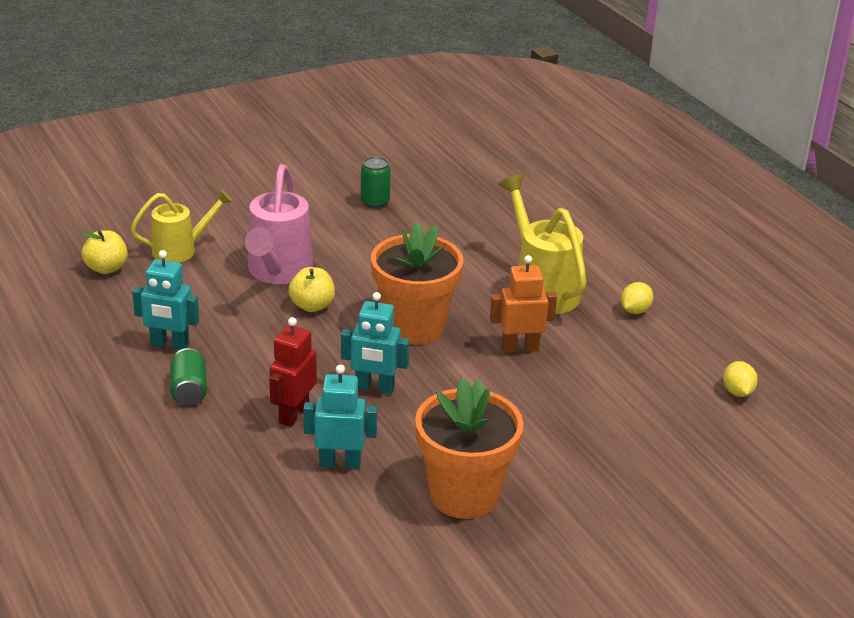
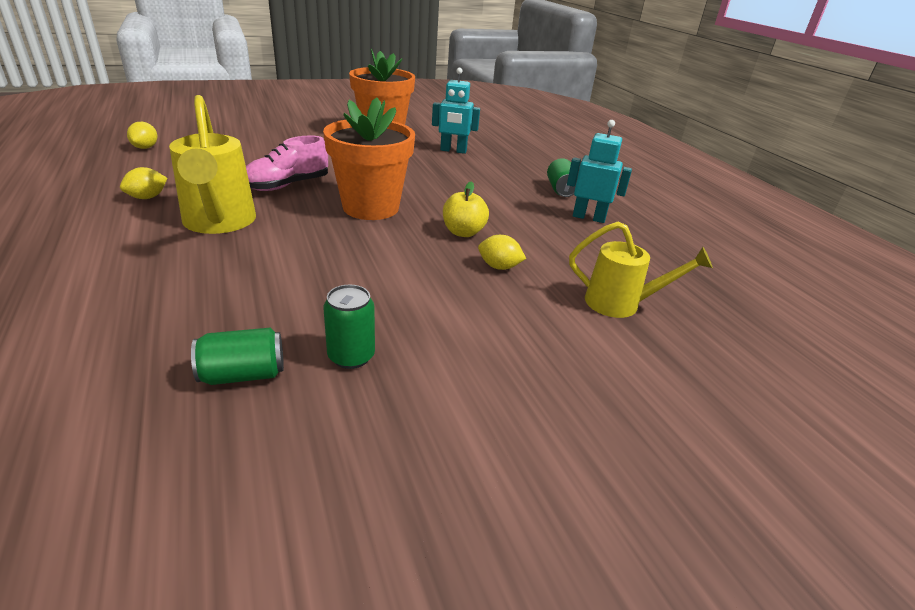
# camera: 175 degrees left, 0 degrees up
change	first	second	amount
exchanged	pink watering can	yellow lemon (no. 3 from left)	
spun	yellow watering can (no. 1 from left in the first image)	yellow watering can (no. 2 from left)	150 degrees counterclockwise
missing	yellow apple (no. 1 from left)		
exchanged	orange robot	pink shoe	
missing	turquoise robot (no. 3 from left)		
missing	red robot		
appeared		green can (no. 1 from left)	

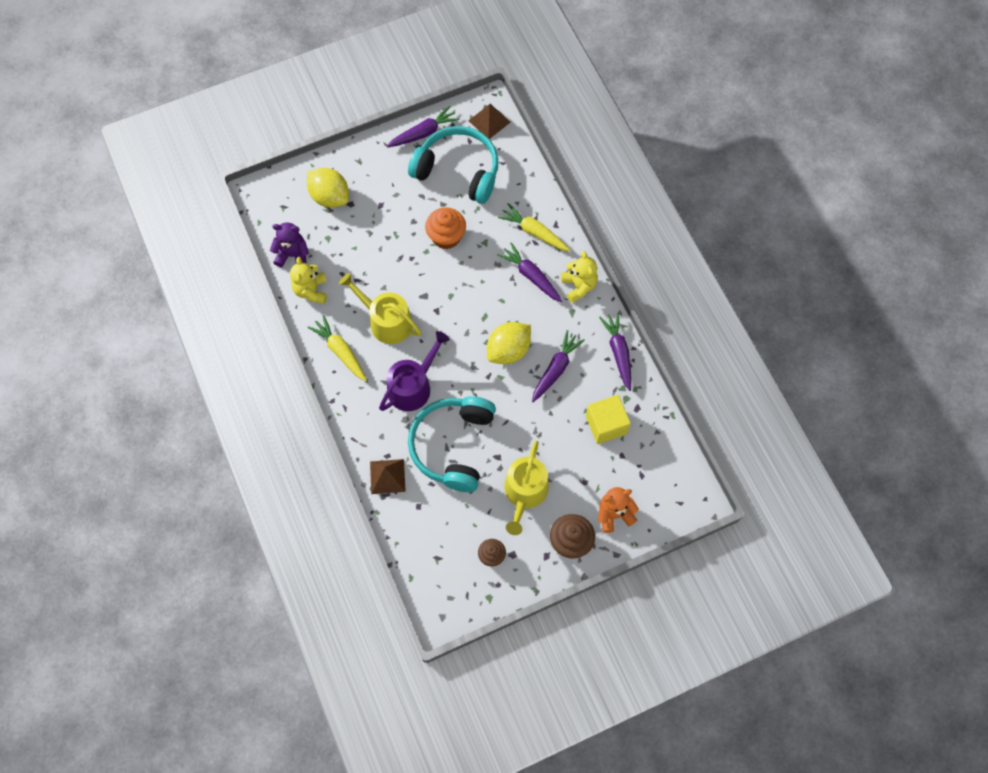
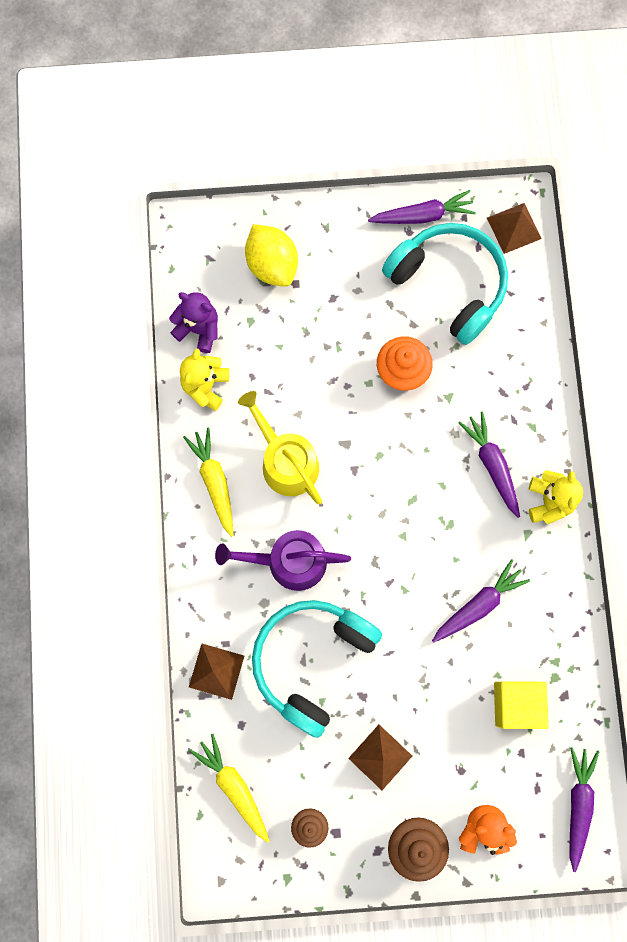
# camera: 20 degrees right, 10 degrees up
change	first	second	amount
relocated	yellow carrot (no. 2 from left)		
relocated	purple carrot (no. 4 from left)		
missing	yellow lemon (no. 2 from left)		
spun	purple watering can		150 degrees counterclockwise
exchanged	yellow watering can (no. 2 from left)	brown pyramid (no. 2 from left)	

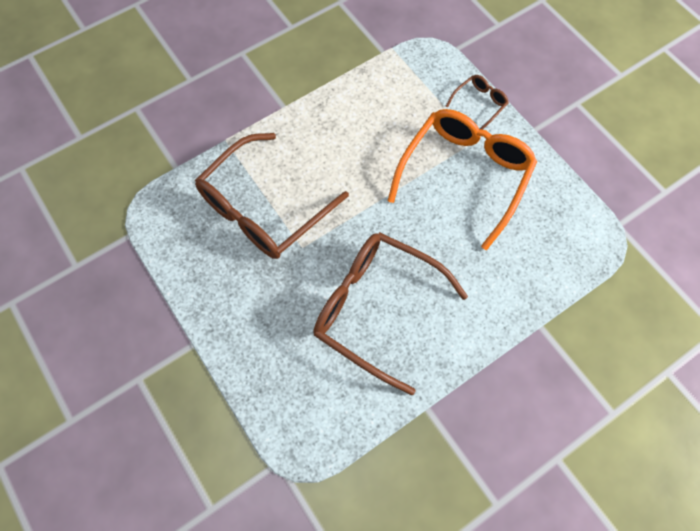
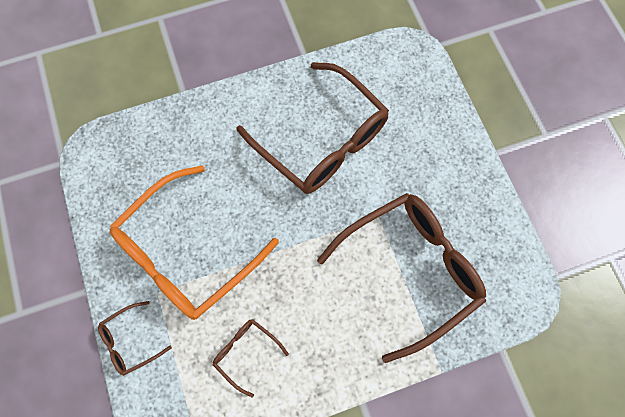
# camera: 165 degrees left, 5 degrees up
change	first	second	amount
appeared		brown glasses (no. 2 from left)	

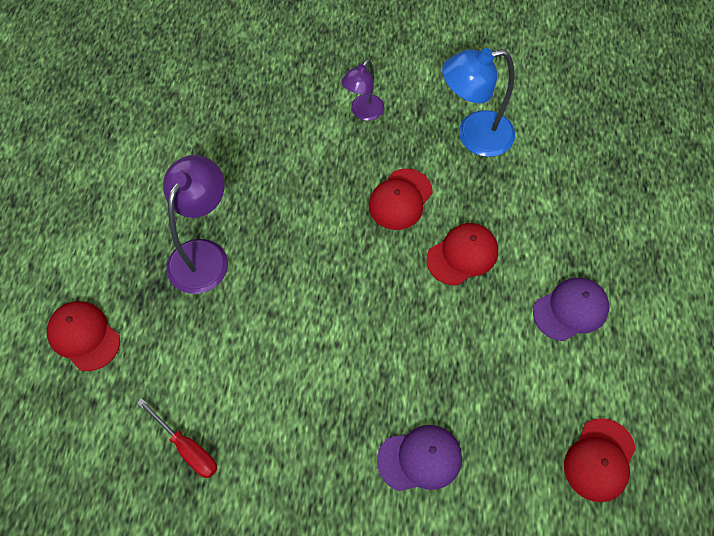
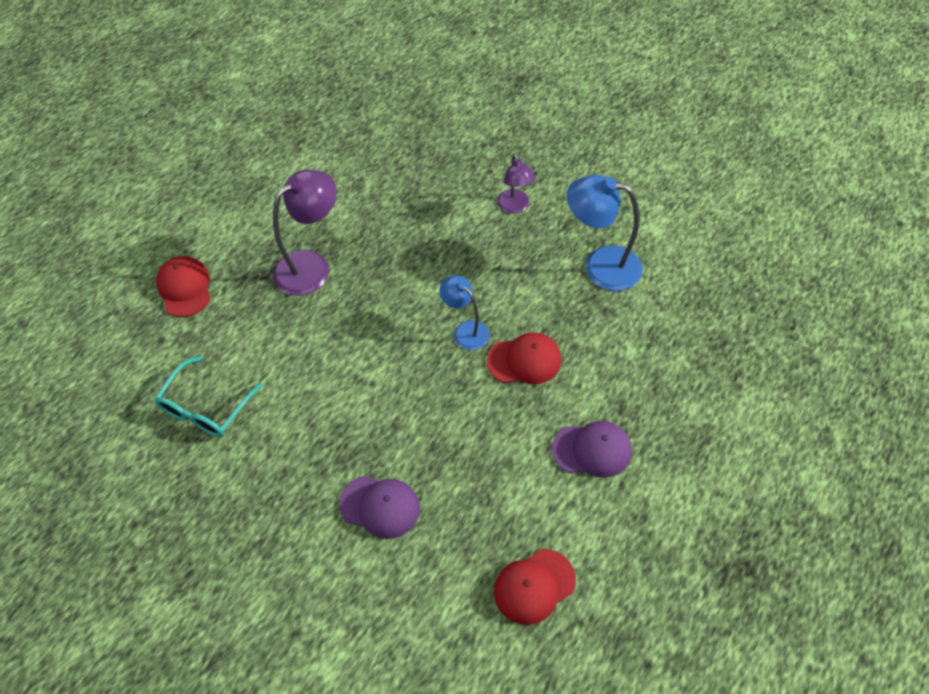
# camera: 30 degrees right, 5 degrees down
change	first	second	amount
spun	purple lamp (no. 2 from left)		75 degrees counterclockwise
missing	red cap (no. 2 from left)		
exchanged	red screwdriver	turquoise glasses	
appeared		blue lamp (no. 1 from left)	

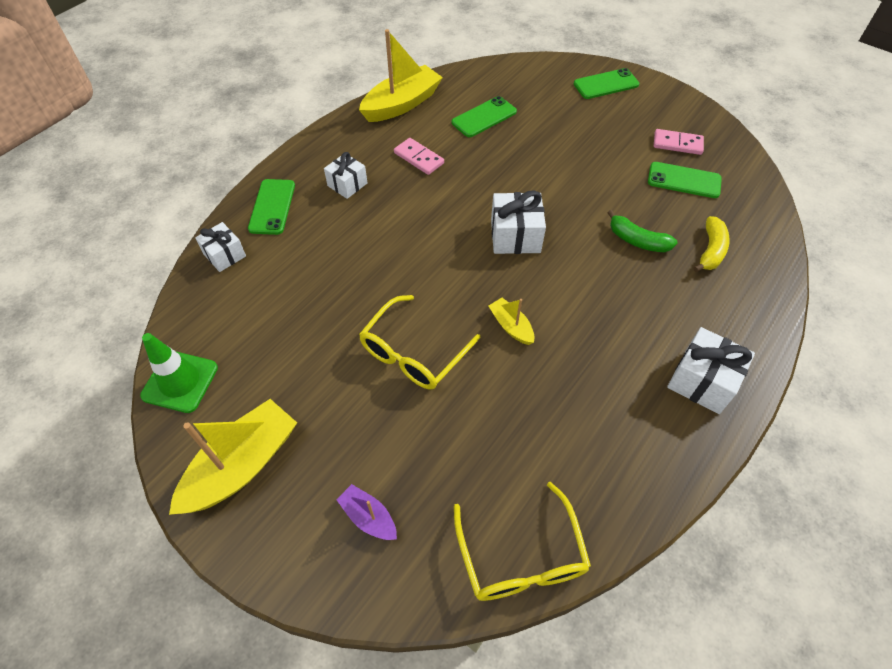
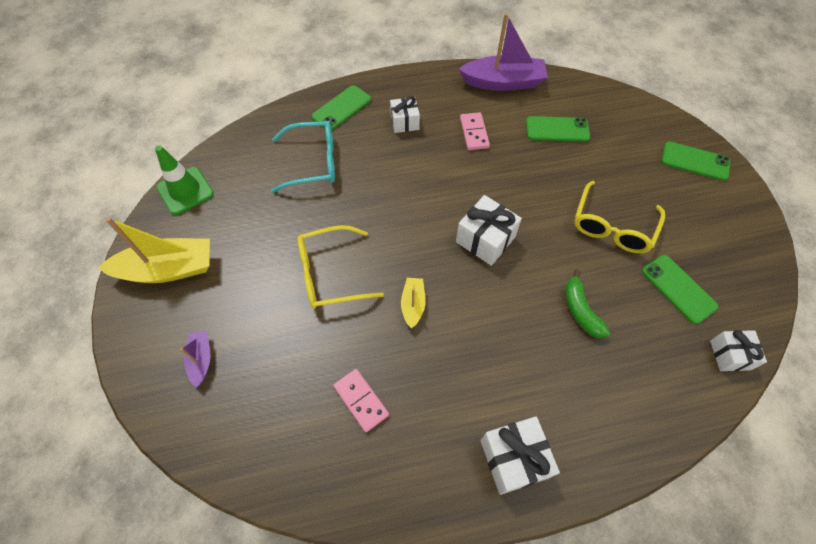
# camera: 40 degrees right, 5 degrees up
change	first	second	amount
colour	yellow boat (no. 2 from left)	purple boat (no. 2 from left)	
relocated	pink domino (no. 2 from left in the first image)	pink domino (no. 1 from left)	
missing	yellow banana		
relocated	white gift (no. 1 from left in the first image)	white gift (no. 4 from left)	
relocated	yellow glasses (no. 2 from left)		
appeared		turquoise glasses	

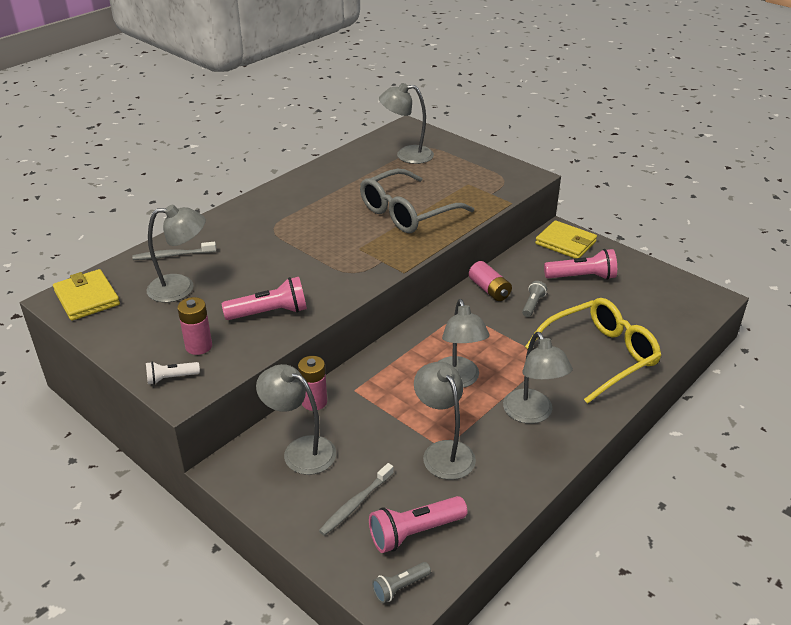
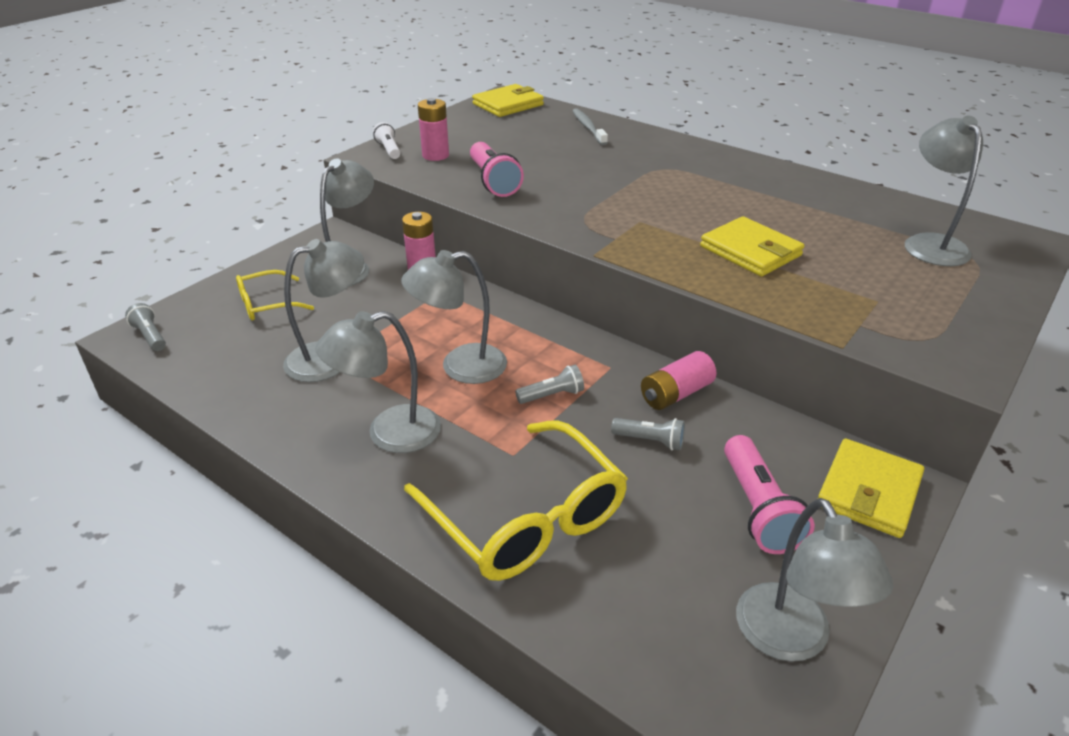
# camera: 85 degrees right, 0 degrees up
change	first	second	amount
exchanged	grey glasses	yellow wallet (no. 2 from left)	
relocated	grey lamp (no. 1 from left in the first image)	grey lamp (no. 5 from left)	
exchanged	grey toothbrush (no. 2 from left)	yellow glasses (no. 1 from left)	
missing	pink flashlight (no. 2 from left)		
appeared		grey flashlight (no. 2 from left)	

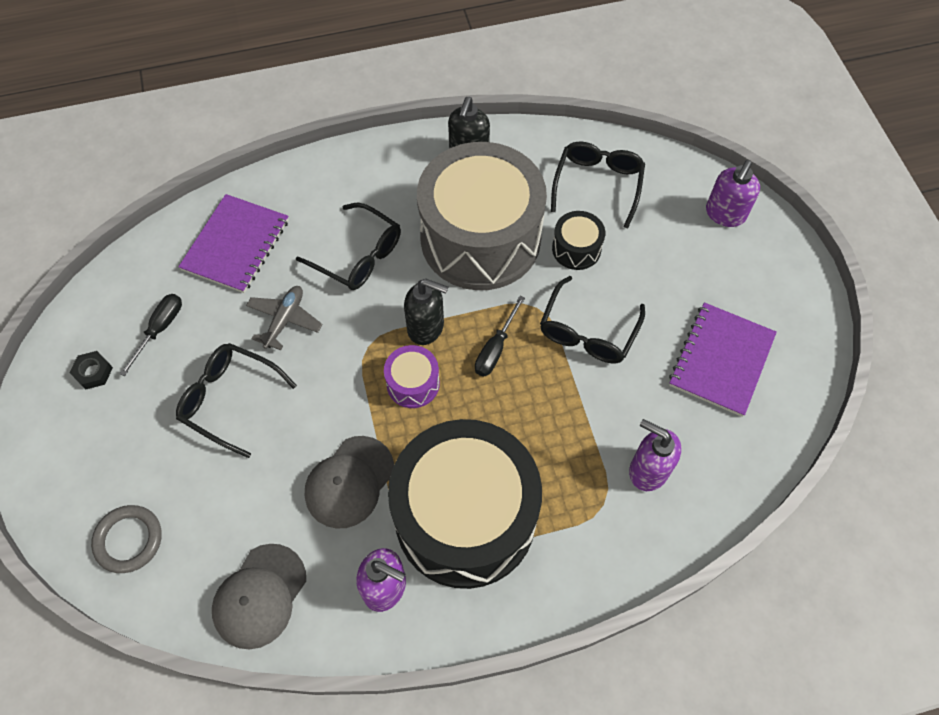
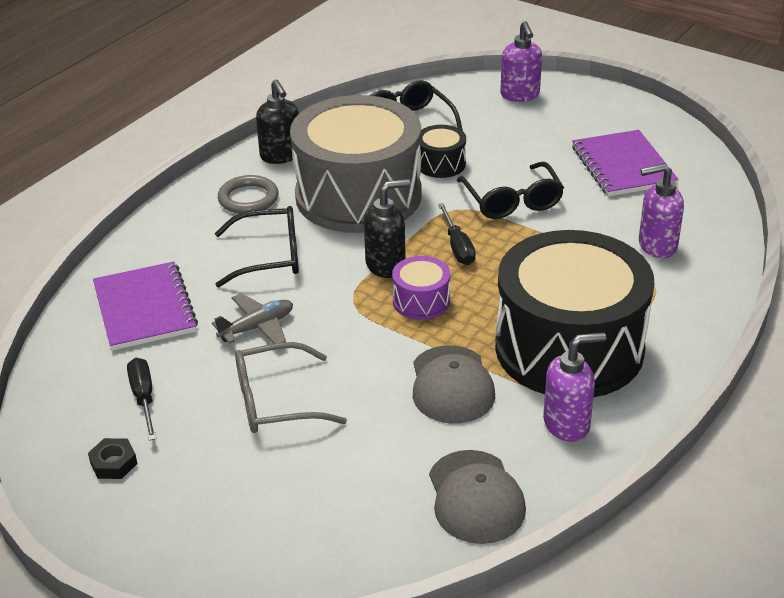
# camera: 40 degrees left, 25 degrees down
change	first	second	amount
spun	grey plane		75 degrees clockwise
colour	black glasses (no. 1 from left)	grey glasses	
relocated	grey ring		

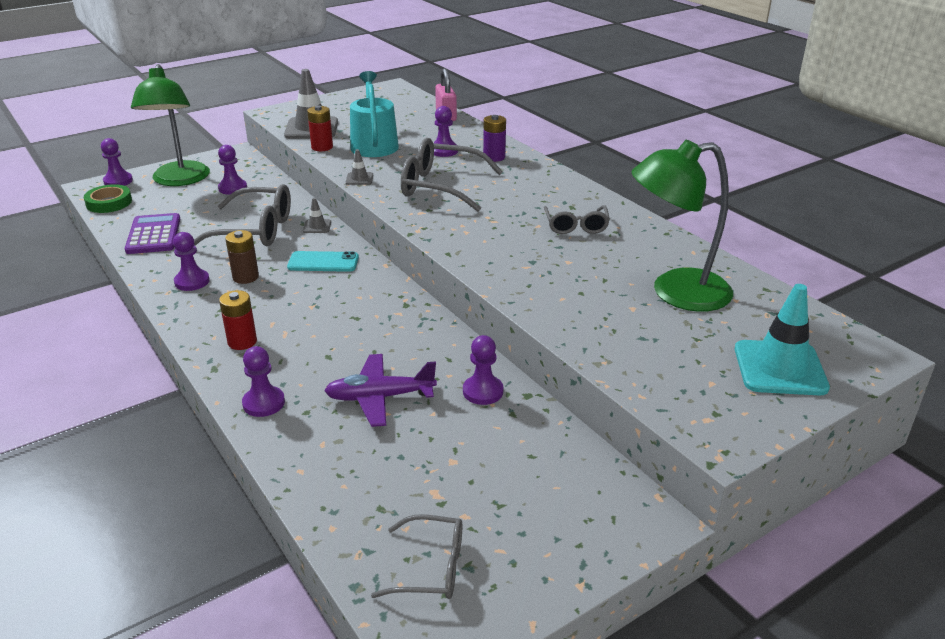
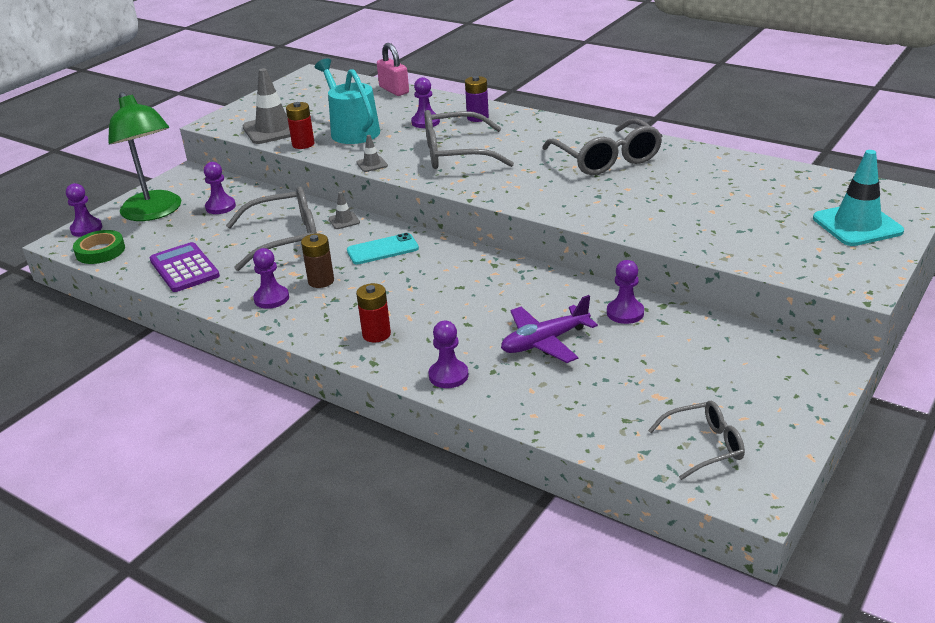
# camera: 20 degrees left, 0 degrees up
change	first	second	amount
missing	green lamp (no. 2 from left)		
size	grey glasses (no. 4 from left in the first image)	grey glasses (no. 3 from left)	x1.71

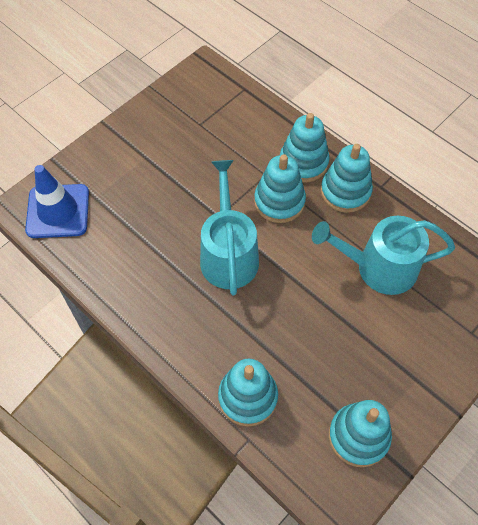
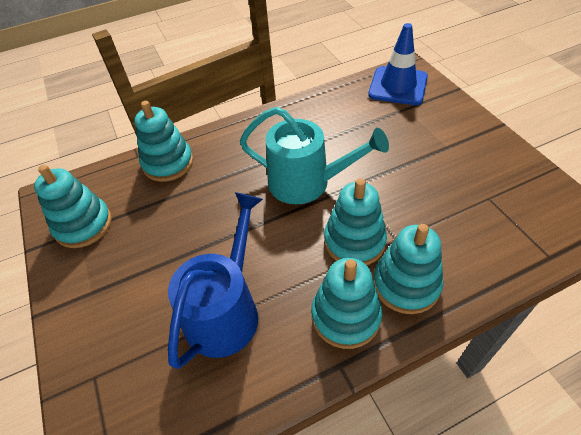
# camera: 115 degrees right, 10 degrees down
change	first	second	amount
colour	turquoise watering can (no. 2 from left)	blue watering can	

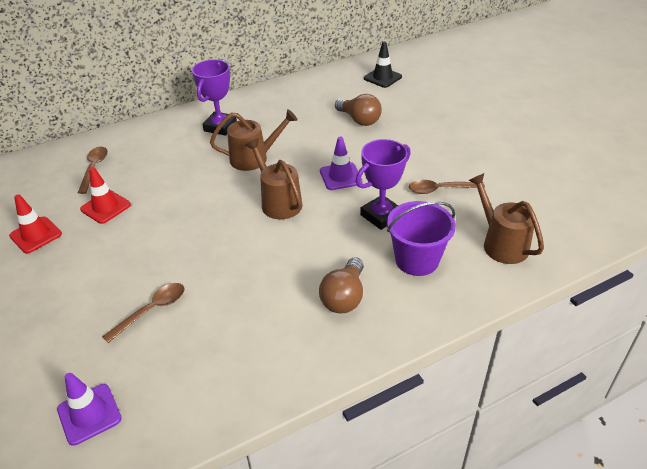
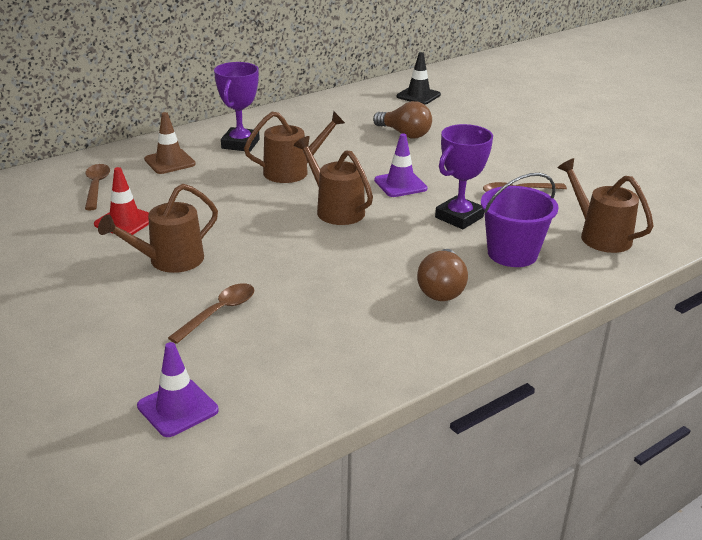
# camera: 10 degrees left, 10 degrees down
change	first	second	amount
missing	red traffic cone (no. 1 from left)		
appeared		brown traffic cone	
appeared		brown watering can (no. 1 from left)	

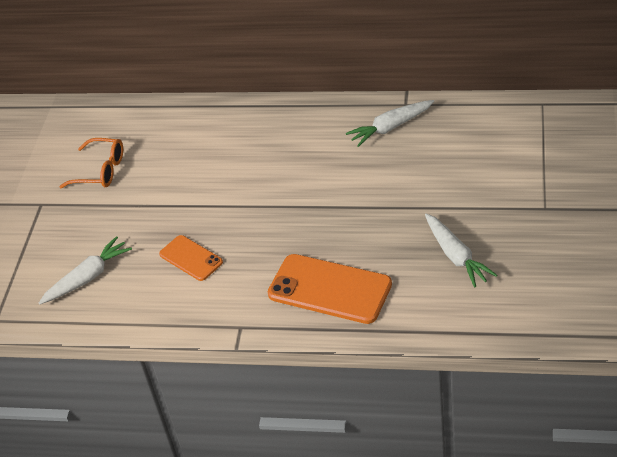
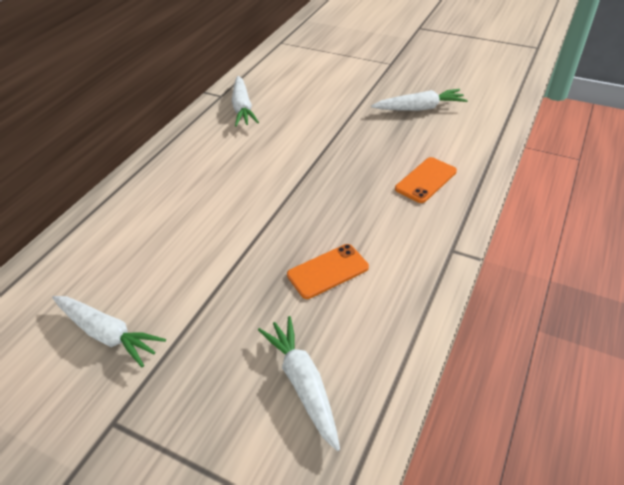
# camera: 75 degrees left, 0 degrees up
change	first	second	amount
exchanged	orange glasses	white carrot (no. 1 from left)	
size	orange phone (no. 2 from left)		x0.57

